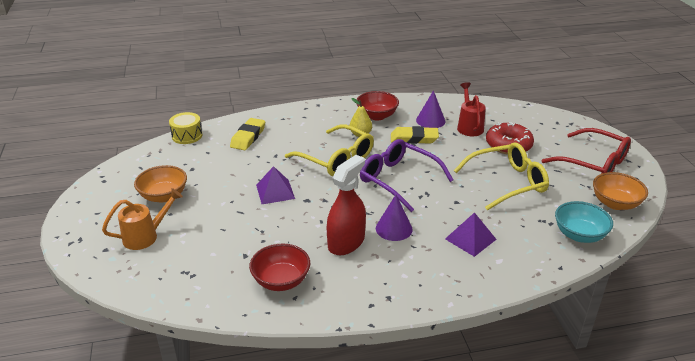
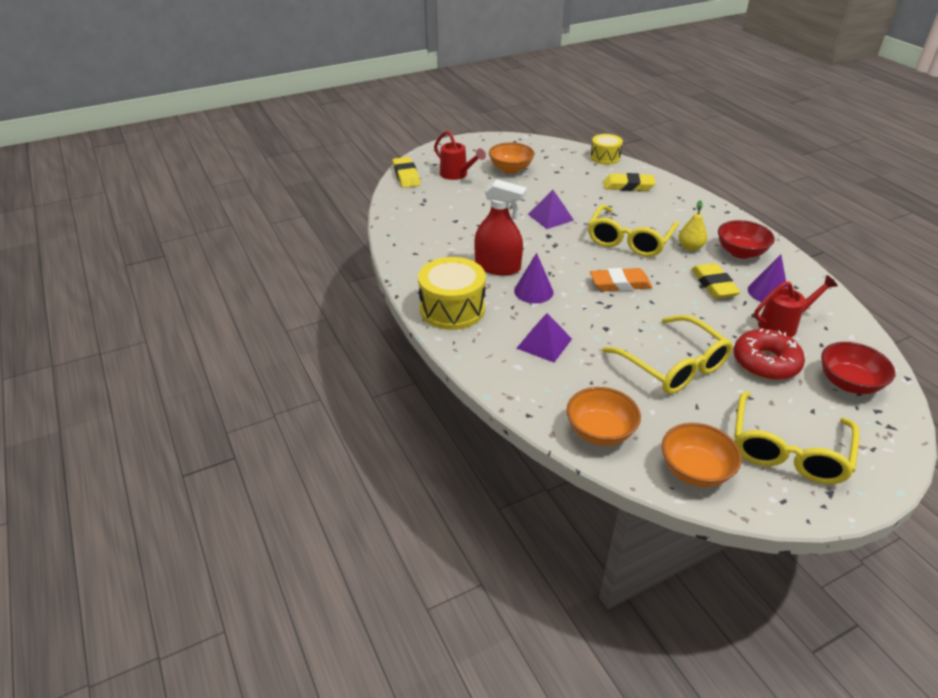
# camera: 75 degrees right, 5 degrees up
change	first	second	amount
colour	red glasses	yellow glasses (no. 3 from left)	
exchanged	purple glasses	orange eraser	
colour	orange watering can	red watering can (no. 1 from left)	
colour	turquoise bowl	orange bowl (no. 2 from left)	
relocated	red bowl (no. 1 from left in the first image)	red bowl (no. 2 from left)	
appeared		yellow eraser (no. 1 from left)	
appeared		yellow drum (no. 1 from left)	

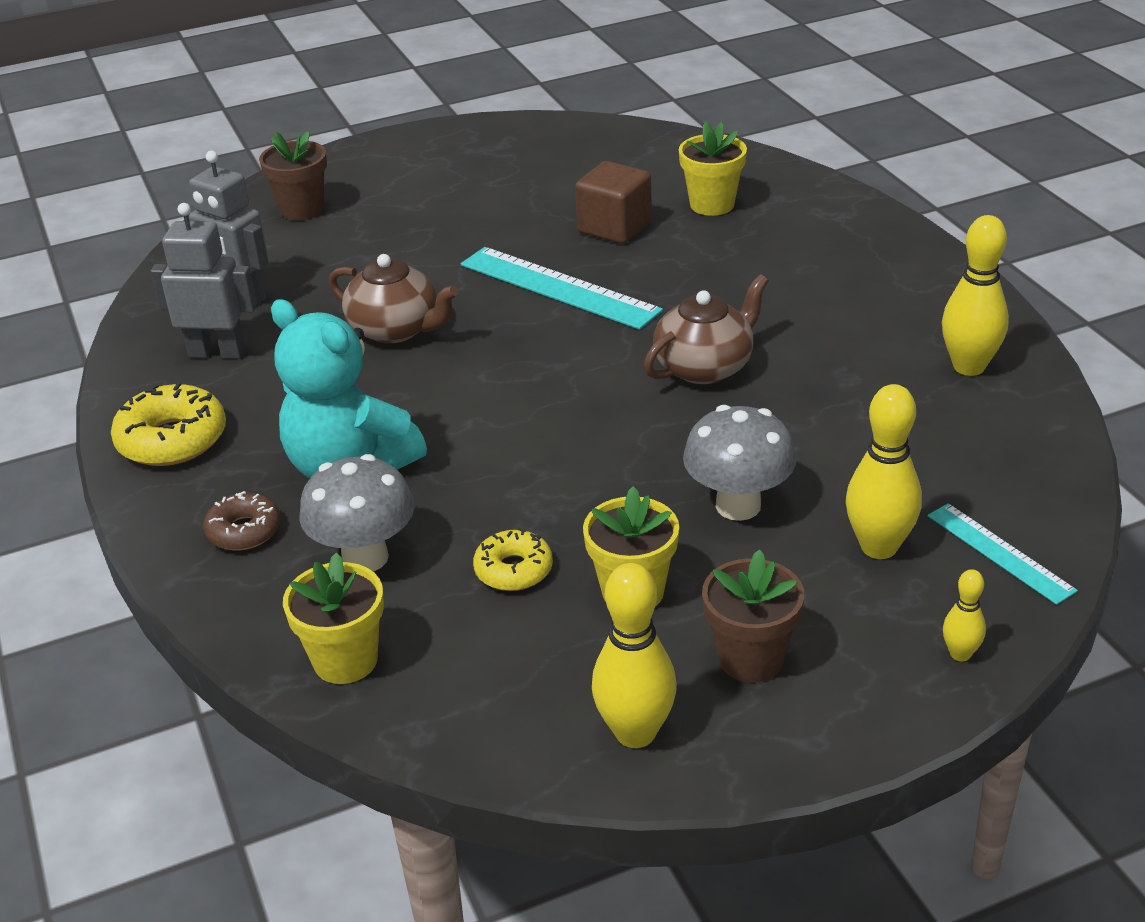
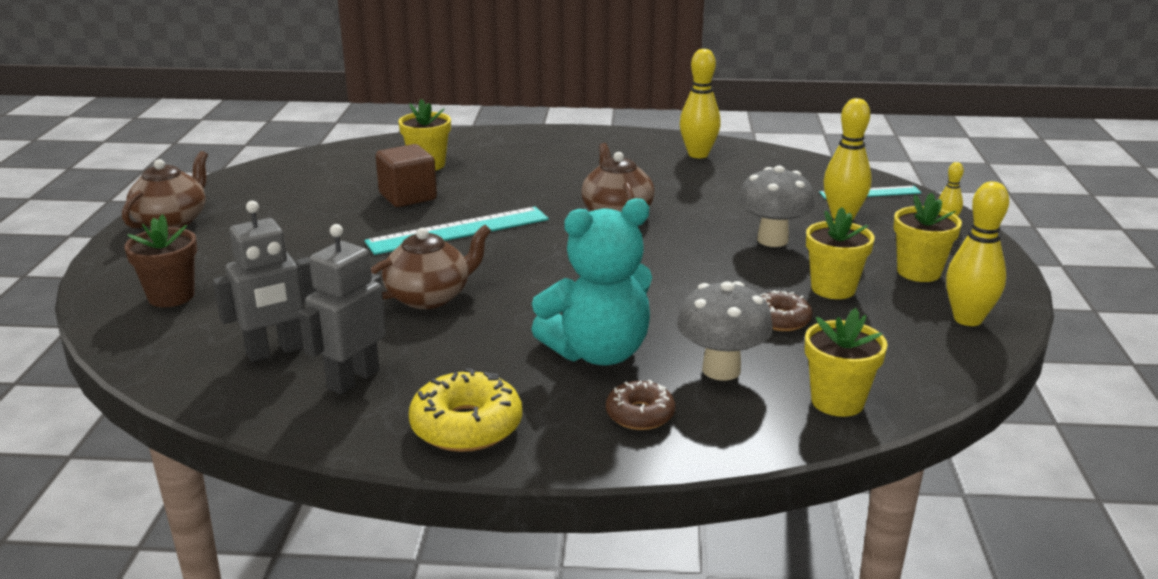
# camera: 65 degrees left, 10 degrees down
change	first	second	amount
colour	yellow donut (no. 2 from left)	brown donut (no. 2 from left)	
colour	brown flower pot (no. 2 from left)	yellow flower pot (no. 4 from left)	
appeared		brown teapot (no. 1 from left)	

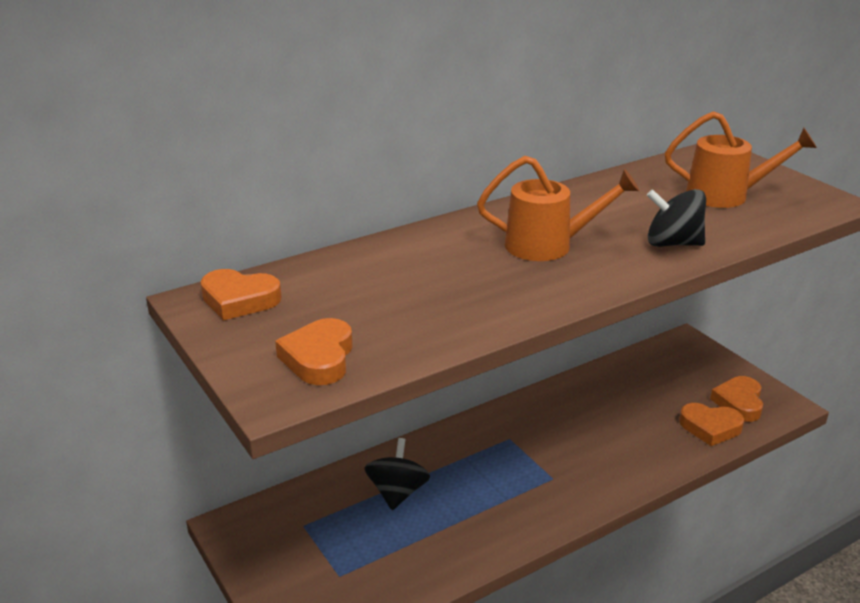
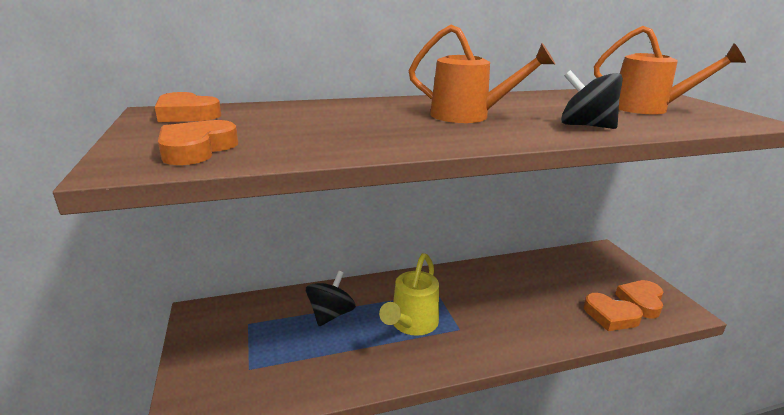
# camera: 15 degrees right, 5 degrees down
change	first	second	amount
appeared		yellow watering can	

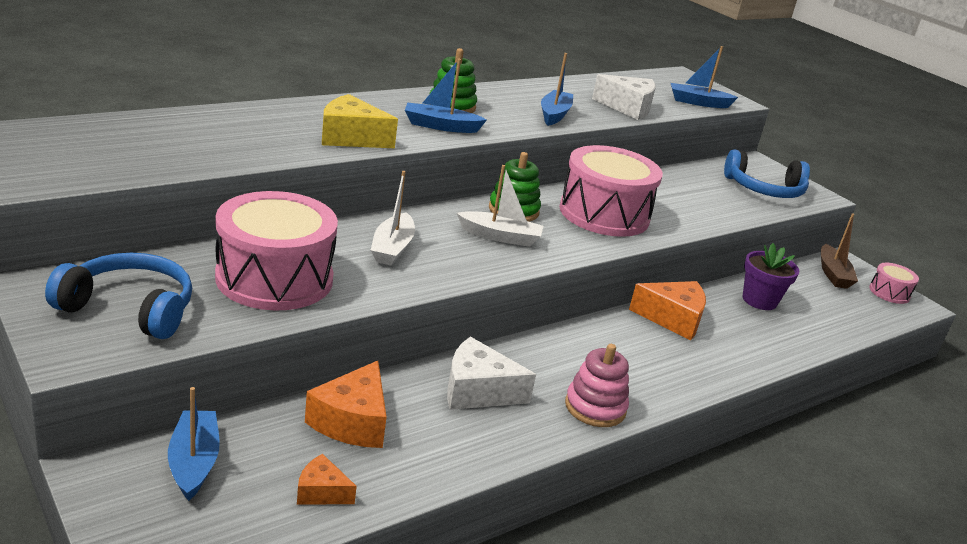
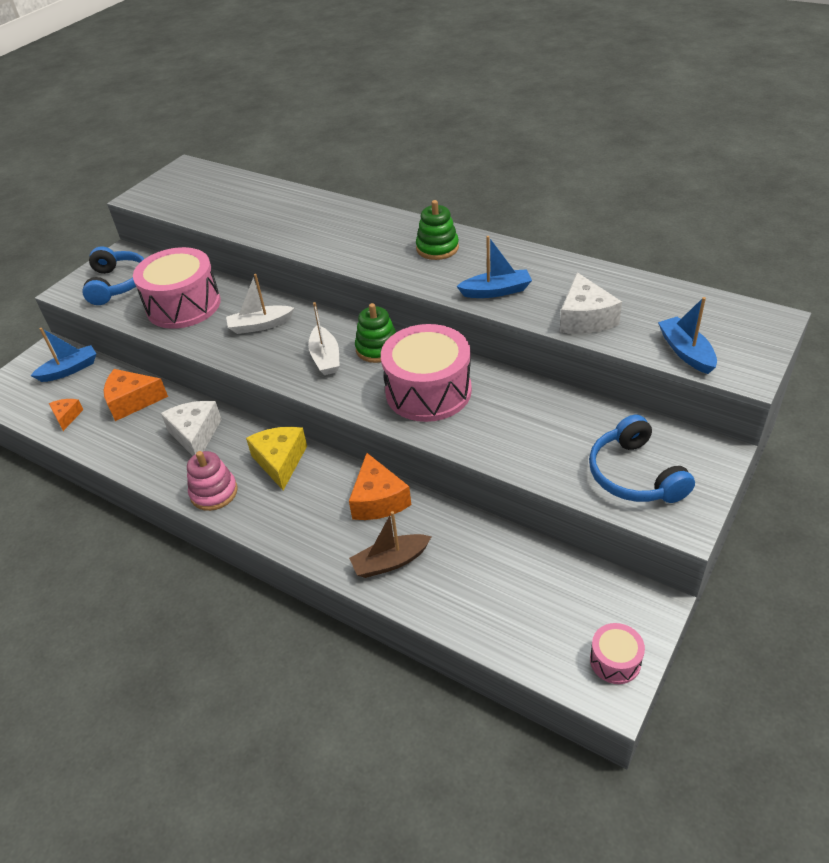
# camera: 75 degrees right, 15 degrees up
change	first	second	amount
missing	blue boat (no. 2 from left)		
relocated	yellow cheese		
relocated	brown boat		
missing	purple flower pot		

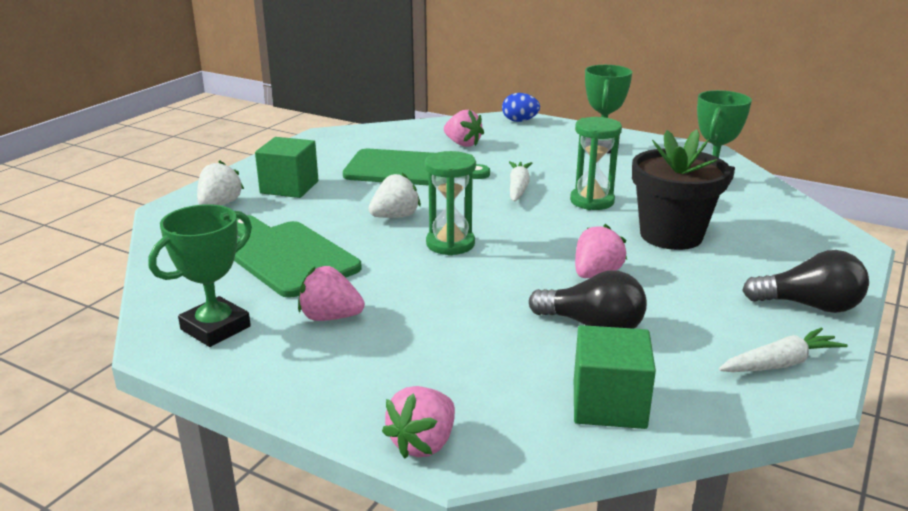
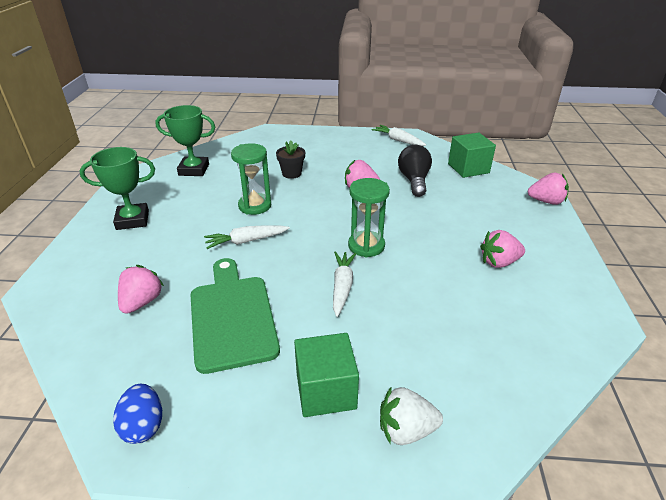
# camera: 115 degrees left, 10 degrees up
change	first	second	amount
relocated	blue egg		
size	black flower pot		x0.50
exchanged	white strawberry (no. 2 from left)	white carrot (no. 2 from left)	
missing	green trophy (no. 1 from left)		
missing	green cutting board (no. 1 from left)		
missing	black light bulb (no. 2 from left)		
spun	pink strawberry (no. 1 from left in the first image)	pink strawberry (no. 3 from left)	90 degrees clockwise

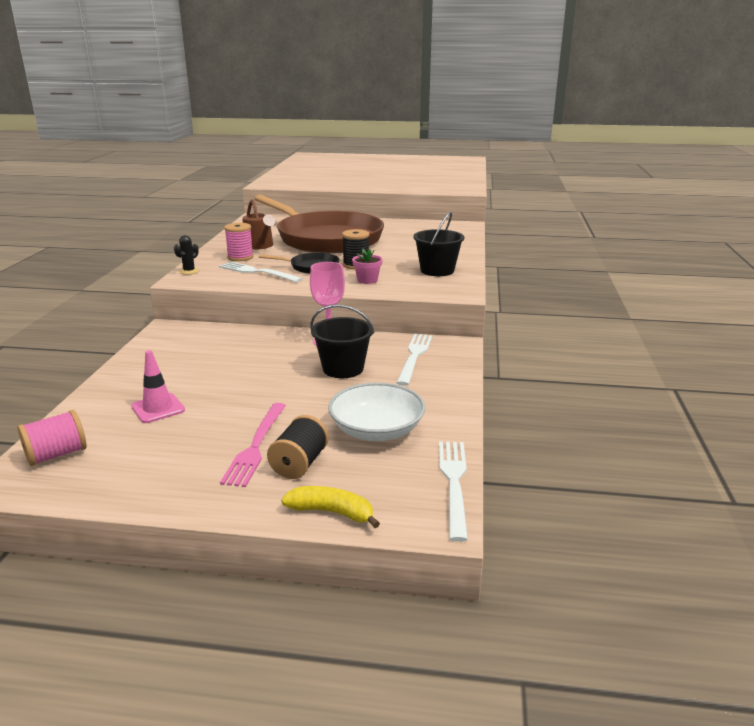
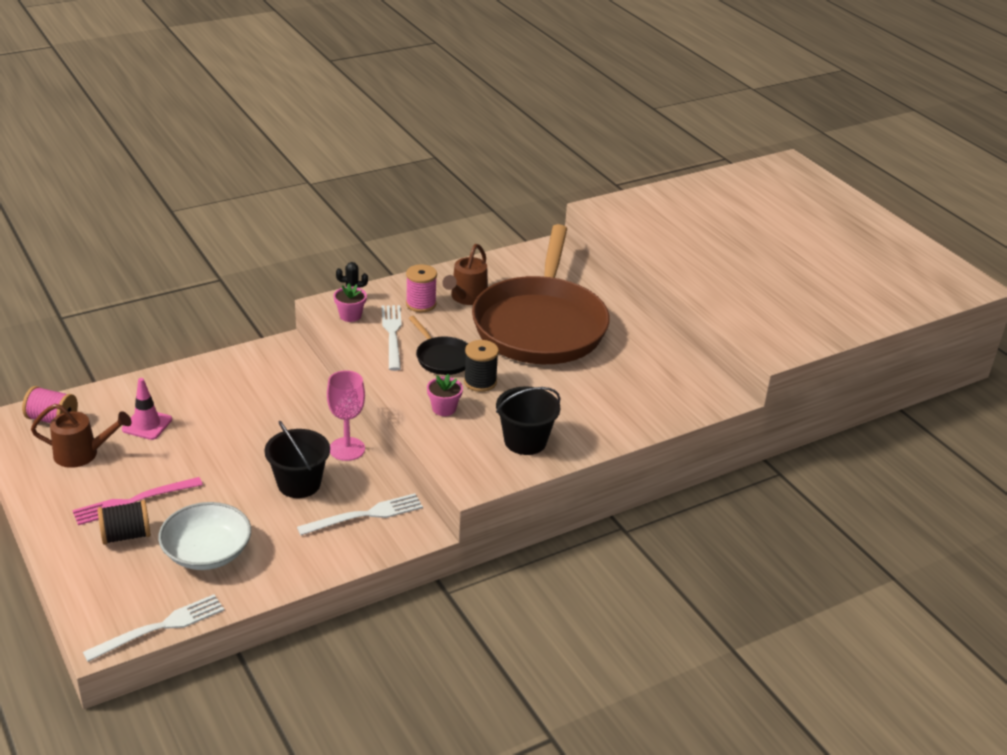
# camera: 50 degrees right, 10 degrees up
change	first	second	amount
missing	yellow banana		
appeared		pink flower pot (no. 1 from left)	
appeared		brown watering can (no. 1 from left)	

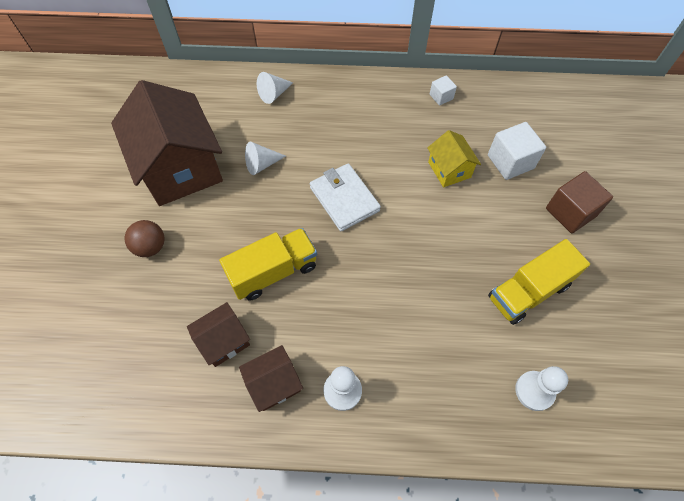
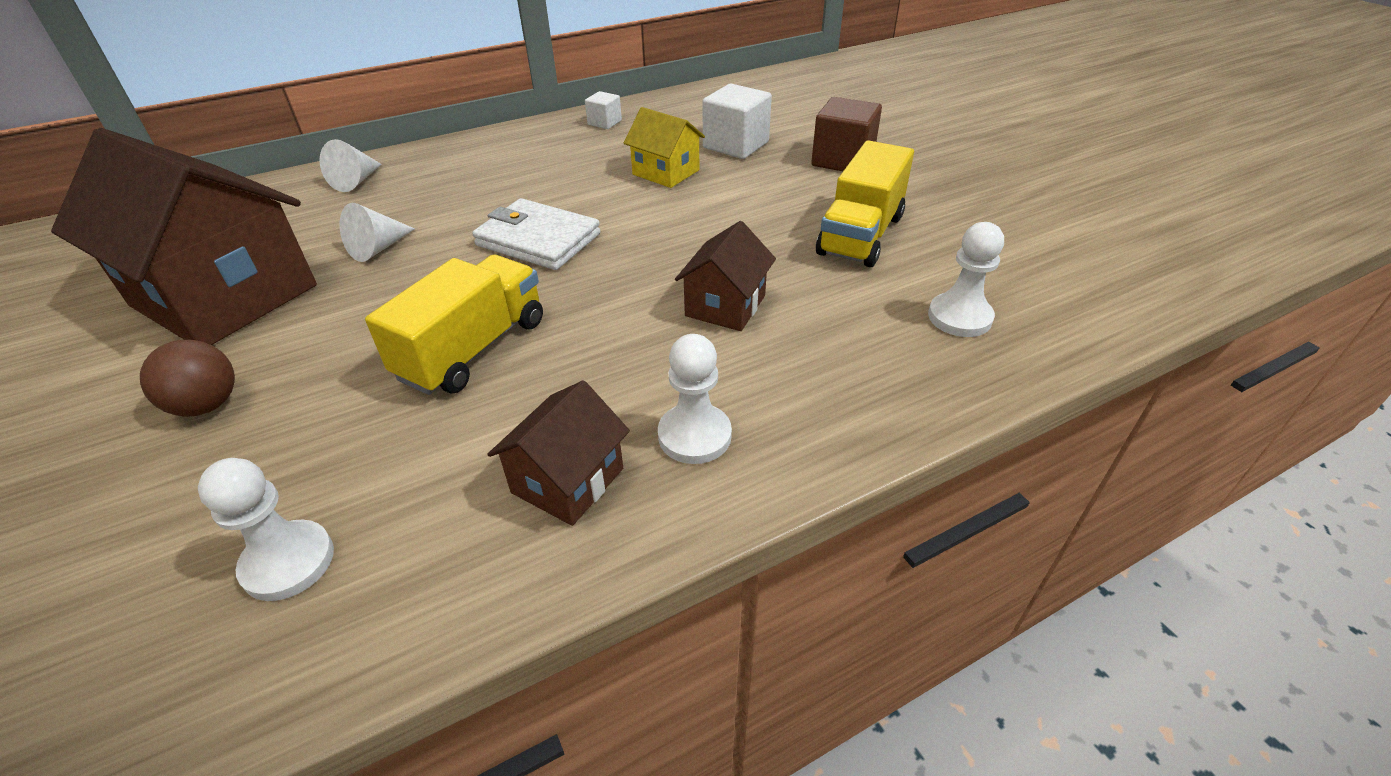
# camera: 30 degrees left, 20 degrees down
change	first	second	amount
relocated	brown house (no. 2 from left in the first image)	brown house (no. 3 from left)	
appeared		white pawn (no. 1 from left)	

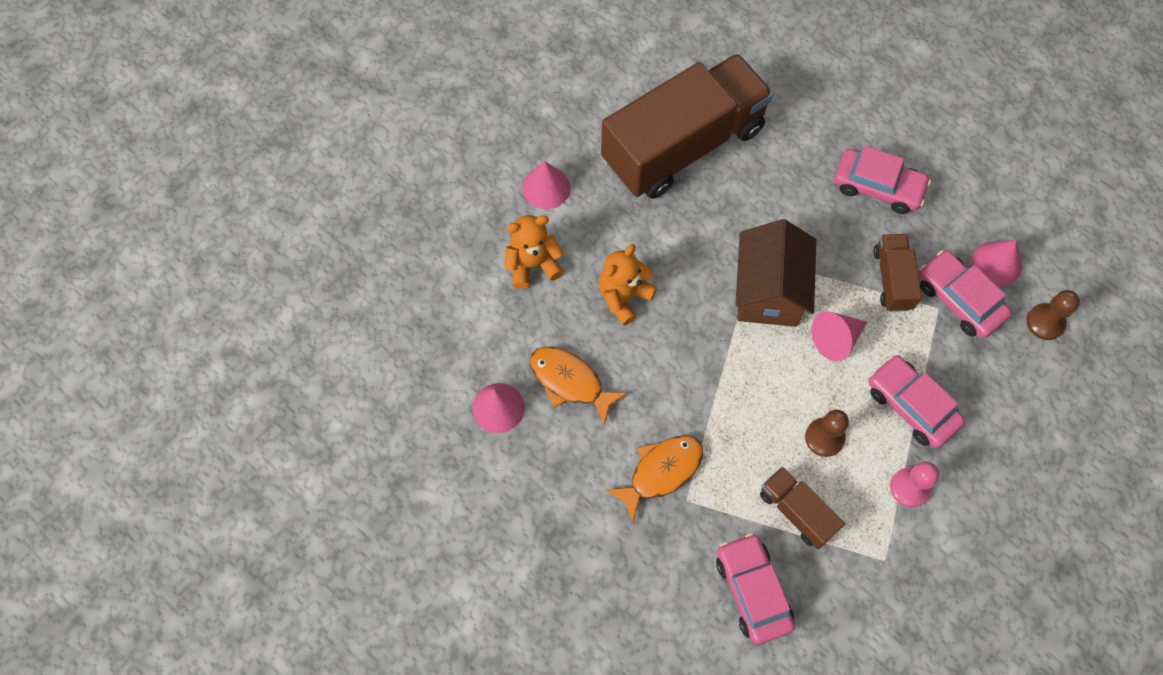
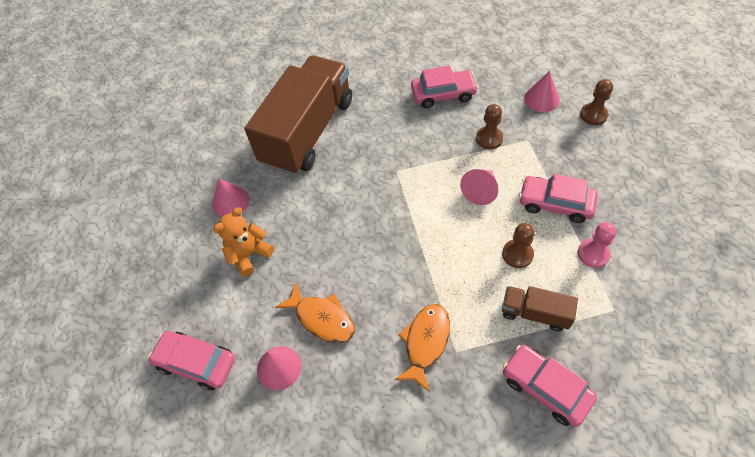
# camera: 25 degrees left, 10 degrees down
change	first	second	amount
missing	brown house		
exchanged	brown truck (no. 3 from left)	brown pawn (no. 1 from left)	
missing	orange teddy bear (no. 2 from left)		
relocated	pink car (no. 4 from left in the first image)	pink car (no. 1 from left)	
spun	orange fish (no. 1 from left)		150 degrees counterclockwise

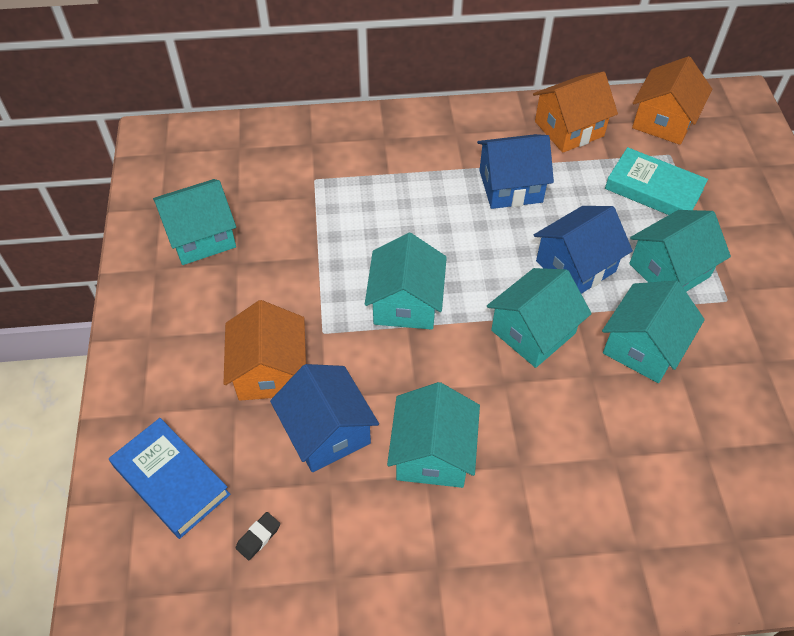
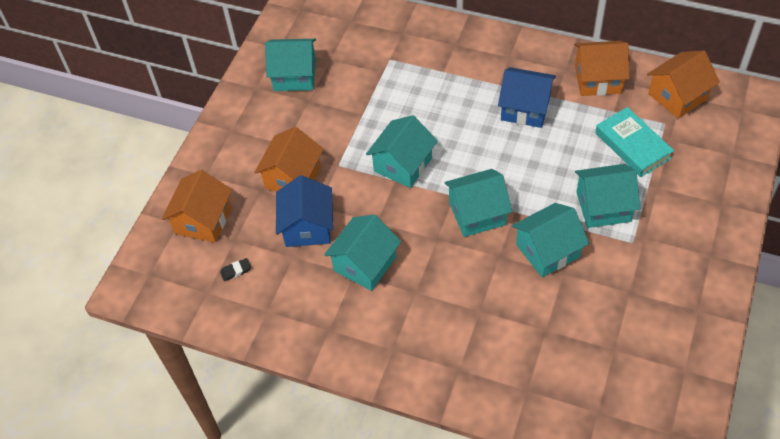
# camera: 30 degrees right, 0 degrees up
change	first	second	amount
missing	blue house (no. 3 from left)		
exchanged	blue book	orange house (no. 1 from left)	

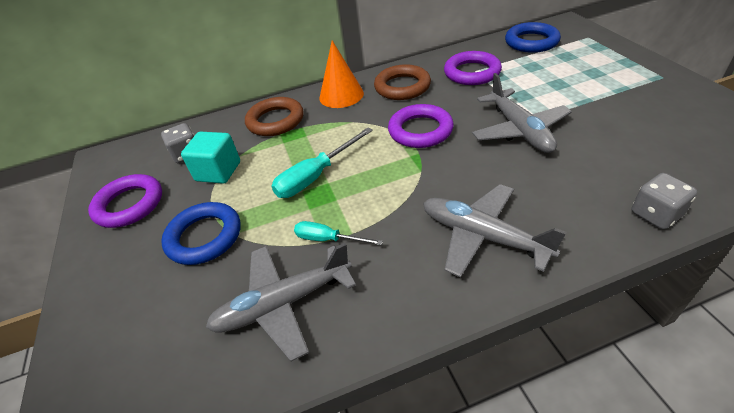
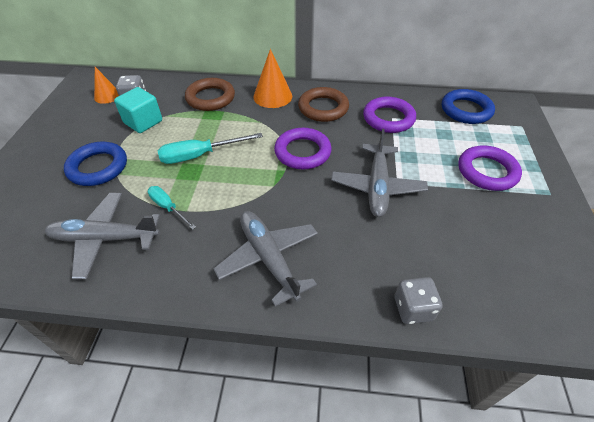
# camera: 20 degrees right, 5 degrees up
change	first	second	amount
relocated	purple ring (no. 1 from left in the first image)	purple ring (no. 3 from left)	
appeared		orange cone (no. 1 from left)	

